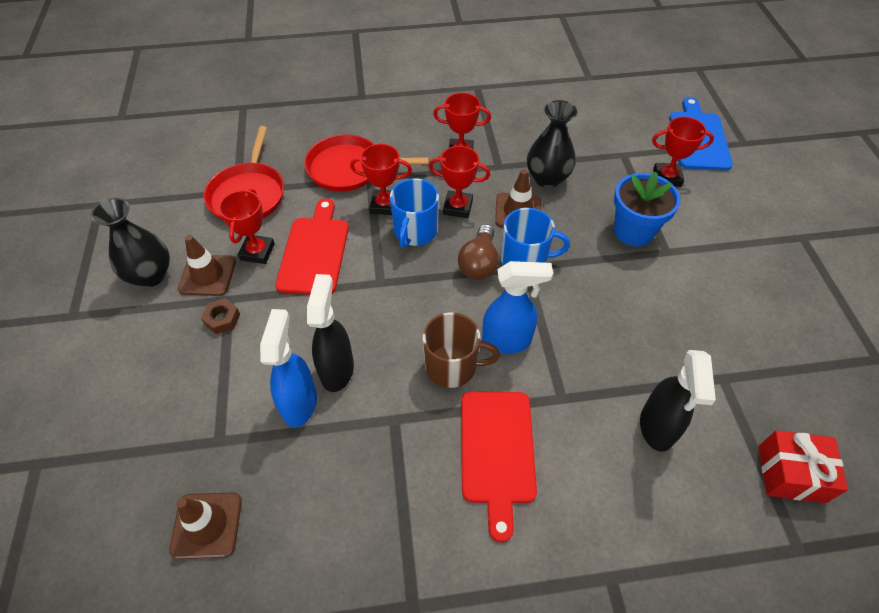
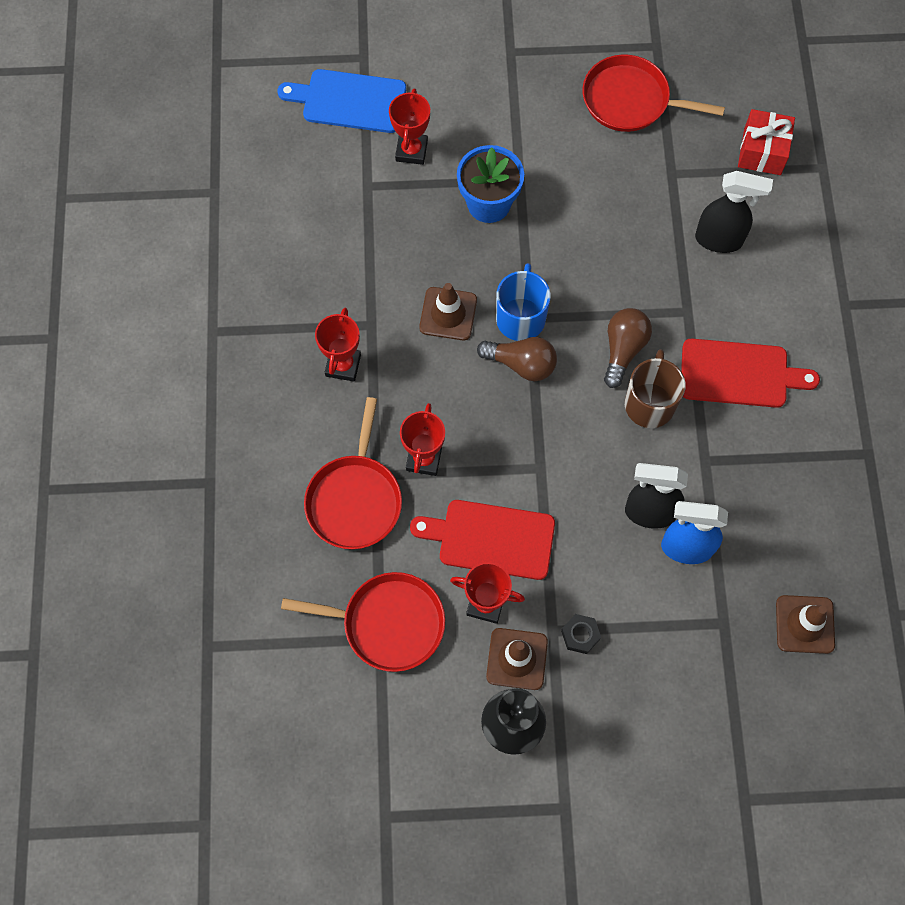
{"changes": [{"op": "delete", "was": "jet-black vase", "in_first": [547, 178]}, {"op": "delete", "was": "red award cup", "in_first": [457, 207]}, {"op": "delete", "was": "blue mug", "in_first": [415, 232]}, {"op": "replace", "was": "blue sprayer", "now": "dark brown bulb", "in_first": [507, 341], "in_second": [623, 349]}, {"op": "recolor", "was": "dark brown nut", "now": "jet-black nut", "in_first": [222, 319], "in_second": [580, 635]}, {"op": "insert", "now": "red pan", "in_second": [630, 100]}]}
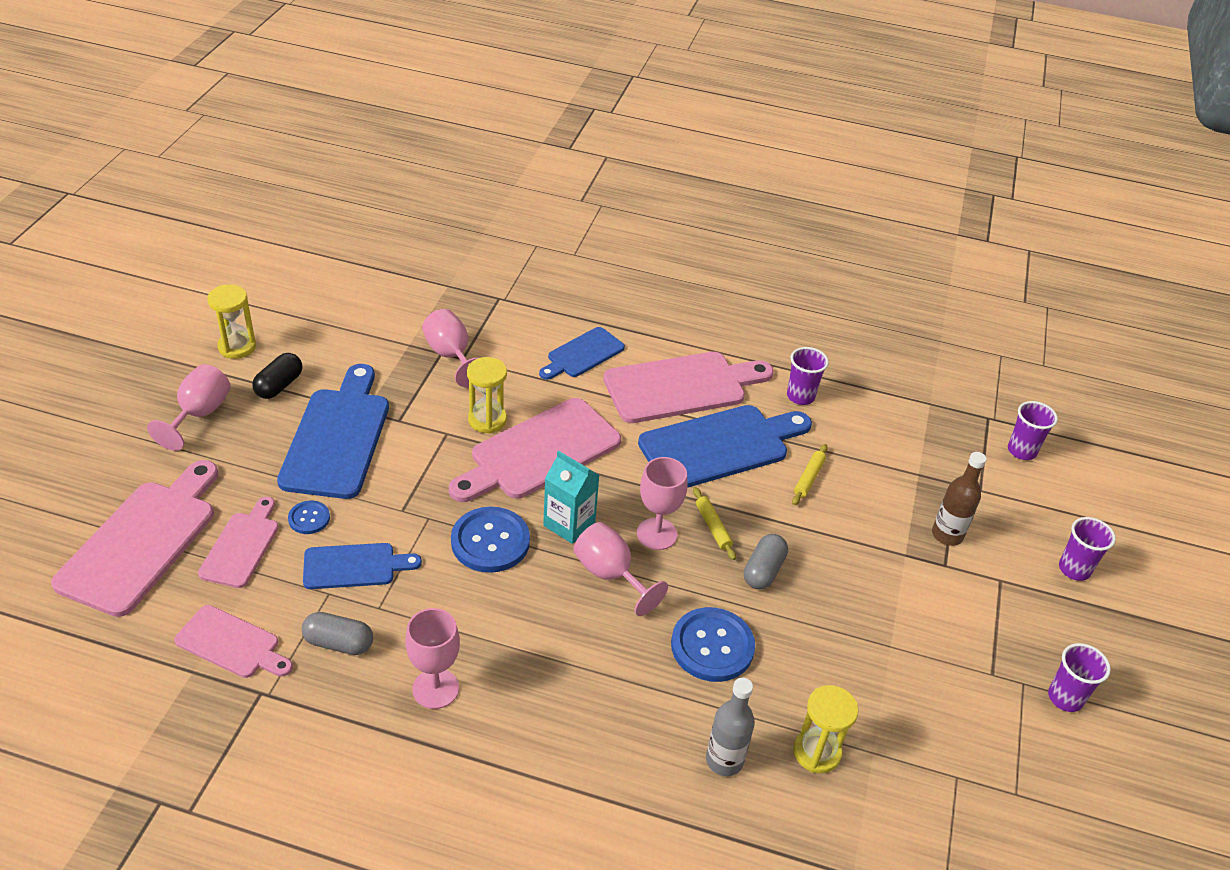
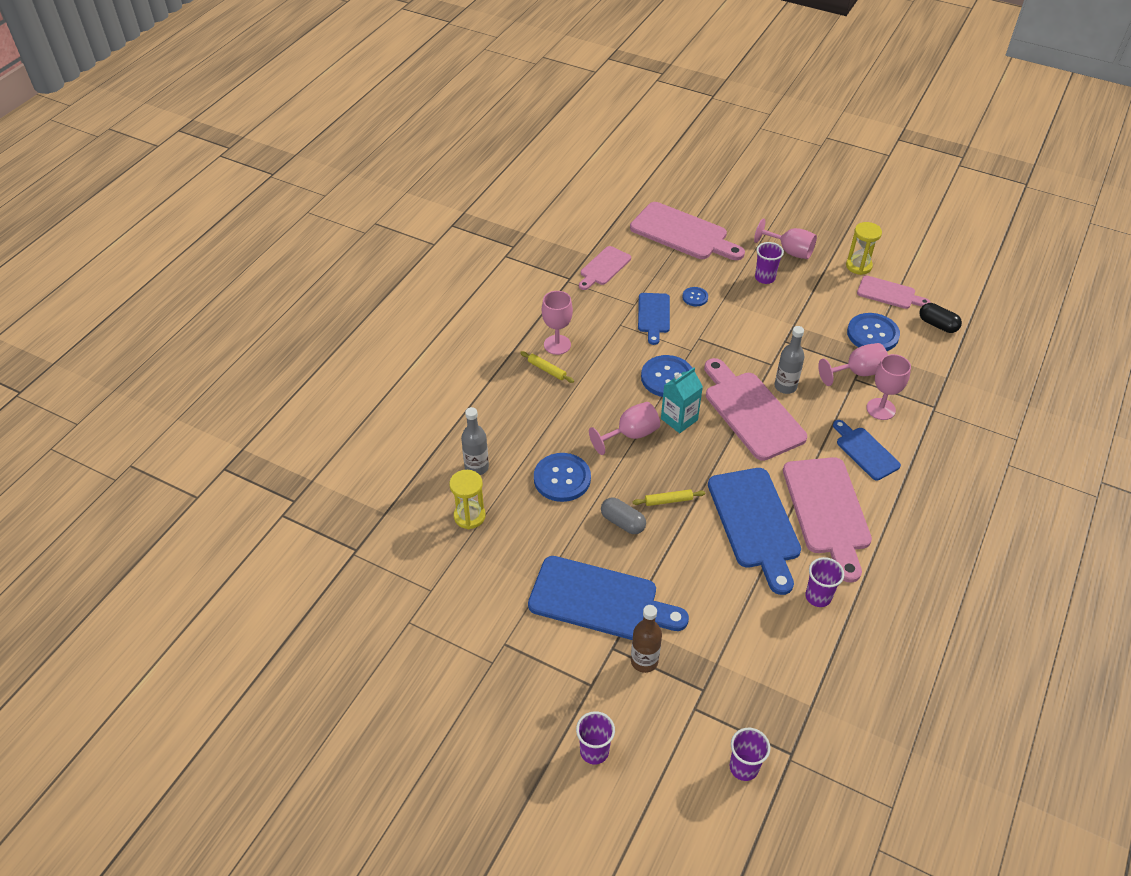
{"changes": [{"op": "move", "was": "jet-black pill", "in_first": [279, 385], "in_second": [937, 325]}, {"op": "replace", "was": "bright yellow sand timer", "now": "gray flask", "in_first": [487, 420], "in_second": [785, 386]}, {"op": "move", "was": "blue chopping board", "in_first": [338, 437], "in_second": [600, 600]}, {"op": "move", "was": "bright yellow pastry roller", "in_first": [808, 478], "in_second": [546, 370]}, {"op": "move", "was": "pink chalice", "in_first": [657, 534], "in_second": [880, 409]}, {"op": "move", "was": "pink chopping board", "in_first": [242, 546], "in_second": [889, 293]}, {"op": "delete", "was": "gray pill", "in_first": [339, 643]}, {"op": "move", "was": "purple tumbler", "in_first": [1065, 698], "in_second": [765, 278]}, {"op": "insert", "now": "blue sewing button", "in_second": [872, 334]}]}
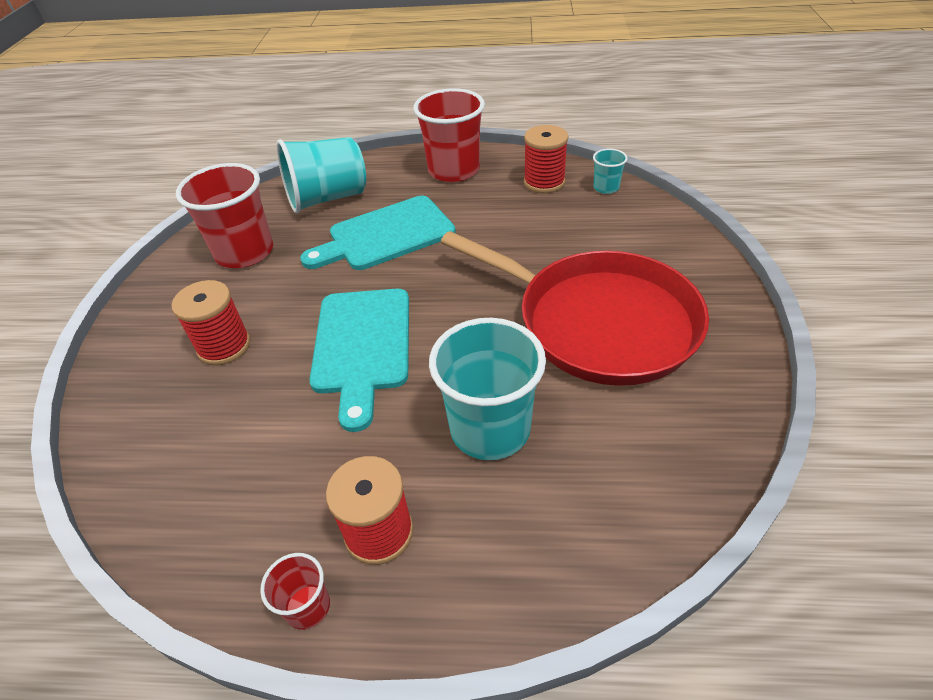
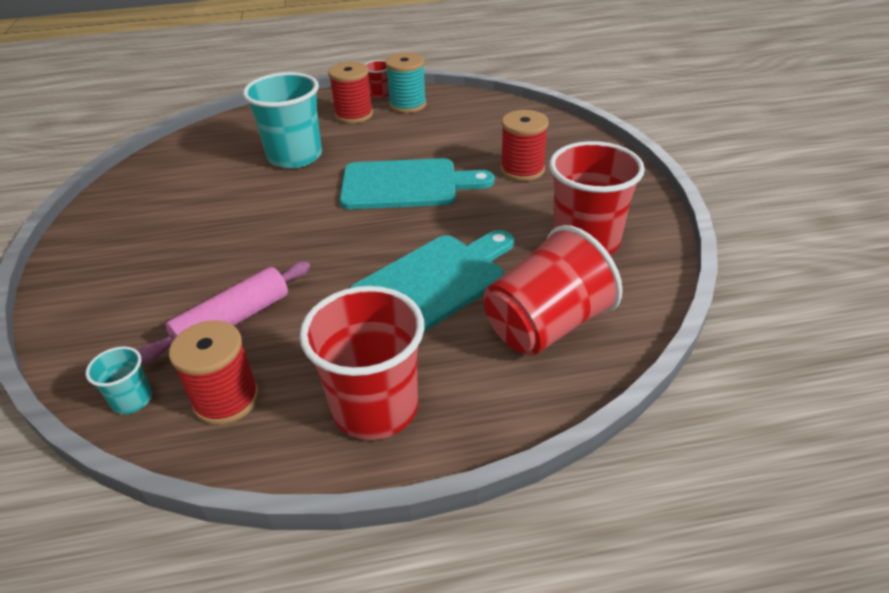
{"changes": [{"op": "recolor", "was": "turquoise tumbler", "now": "red tumbler", "in_first": [328, 198], "in_second": [546, 326]}, {"op": "delete", "was": "red pan", "in_first": [598, 322]}, {"op": "rotate", "was": "turquoise chopping board", "in_first": [362, 346], "in_second": [406, 185], "clockwise": 105}, {"op": "insert", "now": "turquoise reel of thread", "in_second": [407, 105]}, {"op": "insert", "now": "pink pastry roller", "in_second": [233, 321]}]}
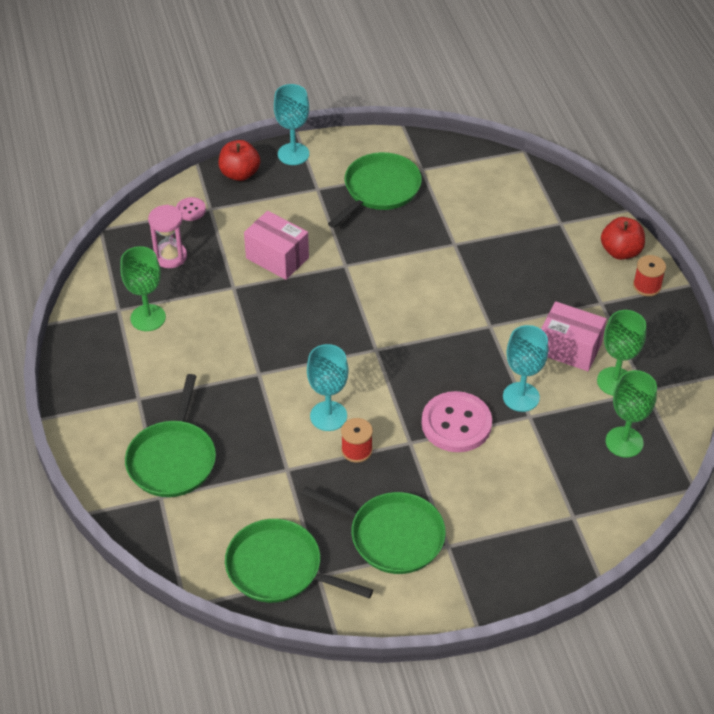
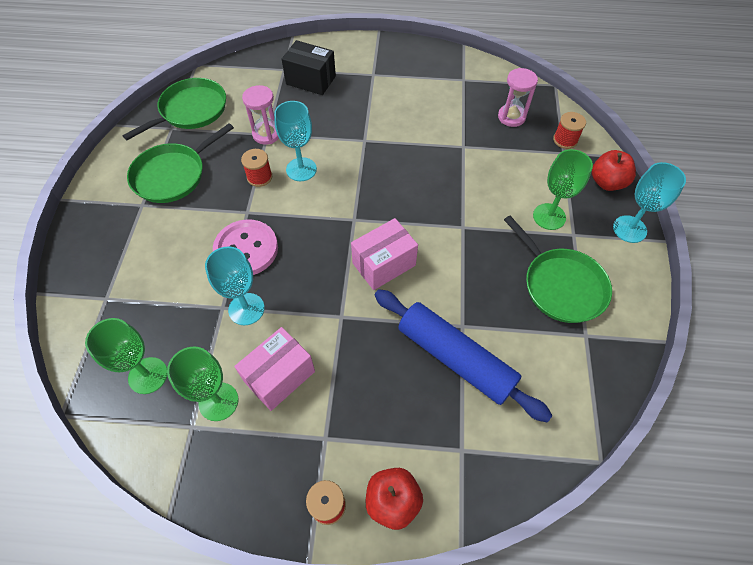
{"changes": [{"op": "replace", "was": "pink sewing button", "now": "red reel of thread", "in_first": [191, 210], "in_second": [565, 140]}, {"op": "move", "was": "pink parcel", "in_first": [277, 258], "in_second": [384, 264]}, {"op": "move", "was": "leaf-green chalice", "in_first": [148, 318], "in_second": [549, 216]}, {"op": "replace", "was": "leaf-green pan", "now": "jet-black parcel", "in_first": [173, 459], "in_second": [311, 80]}, {"op": "insert", "now": "pink sand timer", "in_second": [266, 134]}, {"op": "insert", "now": "blue pastry roller", "in_second": [455, 358]}]}
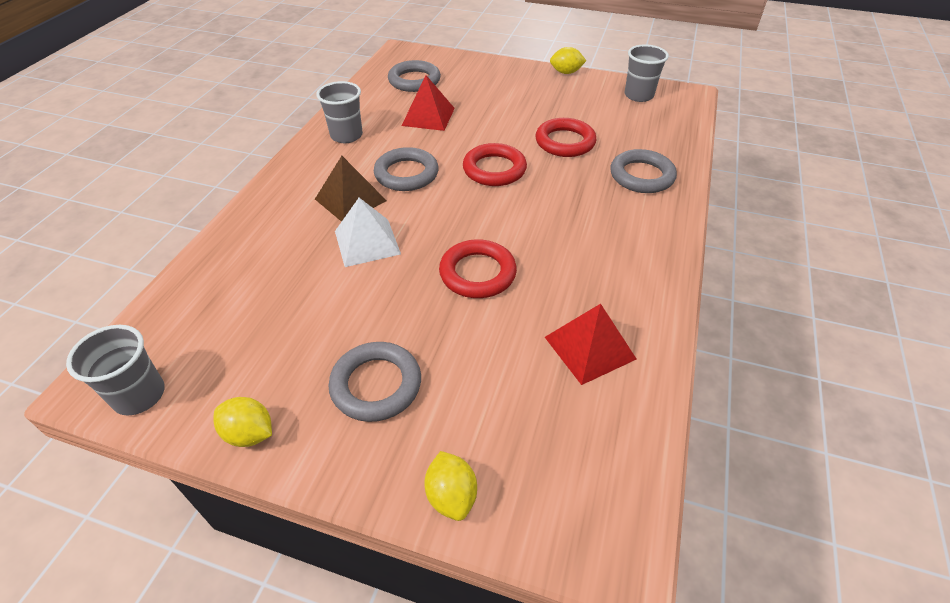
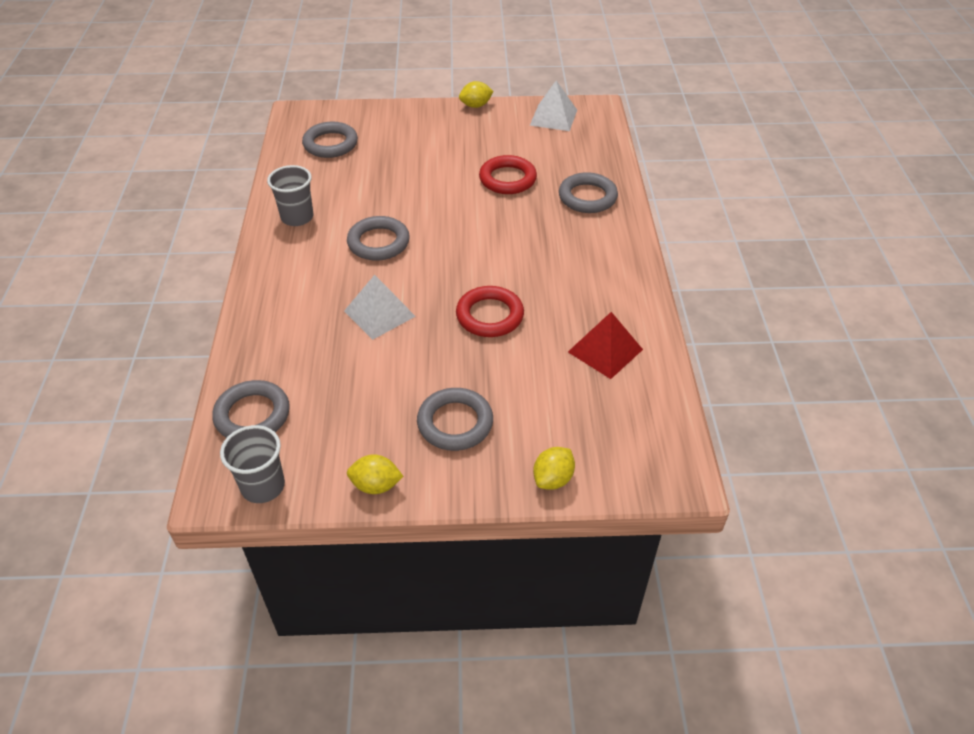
{"changes": [{"op": "replace", "was": "gray tumbler", "now": "snow-white solid pyramid", "in_first": [638, 95], "in_second": [553, 117]}, {"op": "delete", "was": "red solid pyramid", "in_first": [428, 116]}, {"op": "delete", "was": "red ring", "in_first": [494, 169]}, {"op": "delete", "was": "dark brown solid pyramid", "in_first": [350, 200]}, {"op": "rotate", "was": "bright yellow toy lemon", "in_first": [451, 496], "in_second": [553, 479], "clockwise": 75}, {"op": "insert", "now": "gray ring", "in_second": [252, 415]}]}
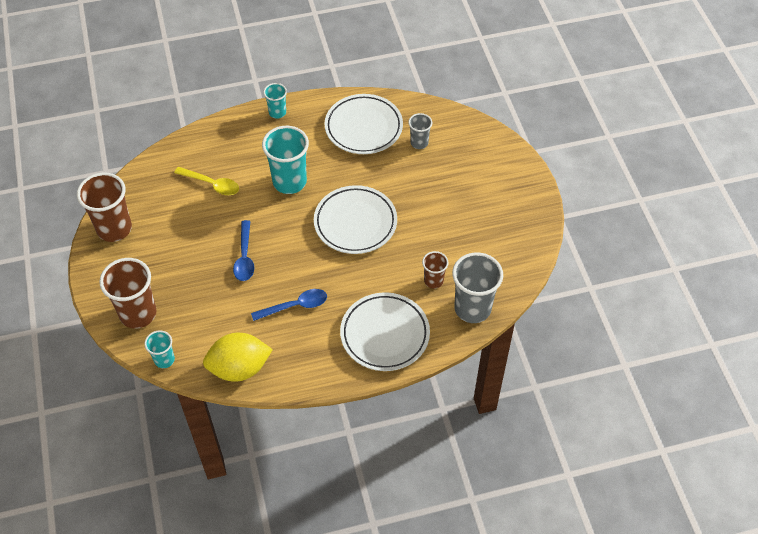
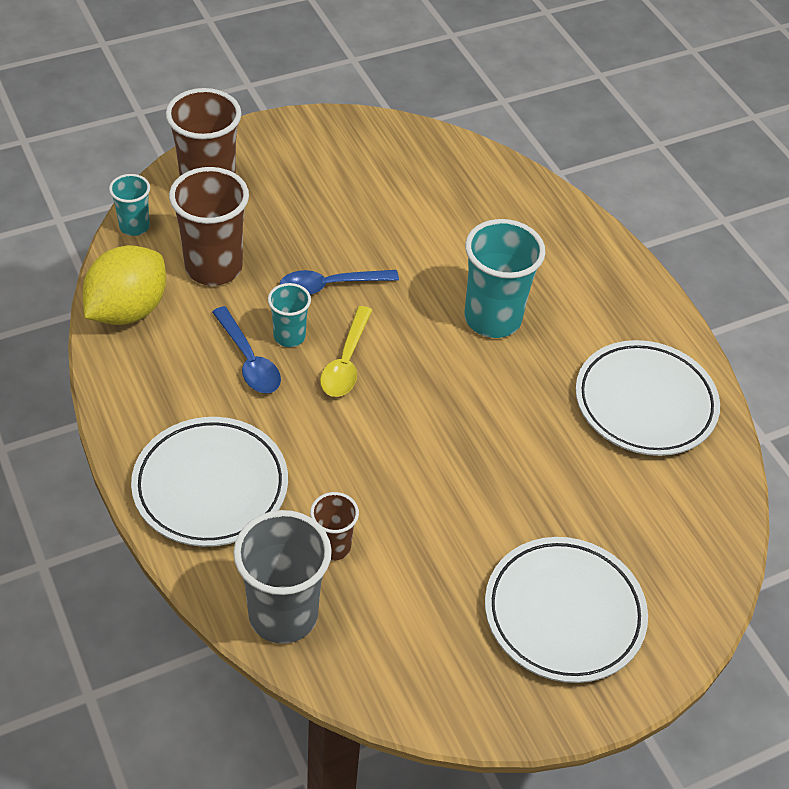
{"changes": [{"op": "move", "was": "turquoise tumbler", "in_first": [277, 112], "in_second": [289, 336]}, {"op": "delete", "was": "gray tumbler", "in_first": [419, 143]}, {"op": "move", "was": "bright yellow teaspoon", "in_first": [212, 184], "in_second": [346, 362]}, {"op": "move", "was": "dark brown tumbler", "in_first": [114, 229], "in_second": [213, 267]}, {"op": "move", "was": "snow-white plate", "in_first": [355, 223], "in_second": [564, 613]}, {"op": "rotate", "was": "bright yellow toy lemon", "in_first": [239, 368], "in_second": [127, 310], "clockwise": 60}]}
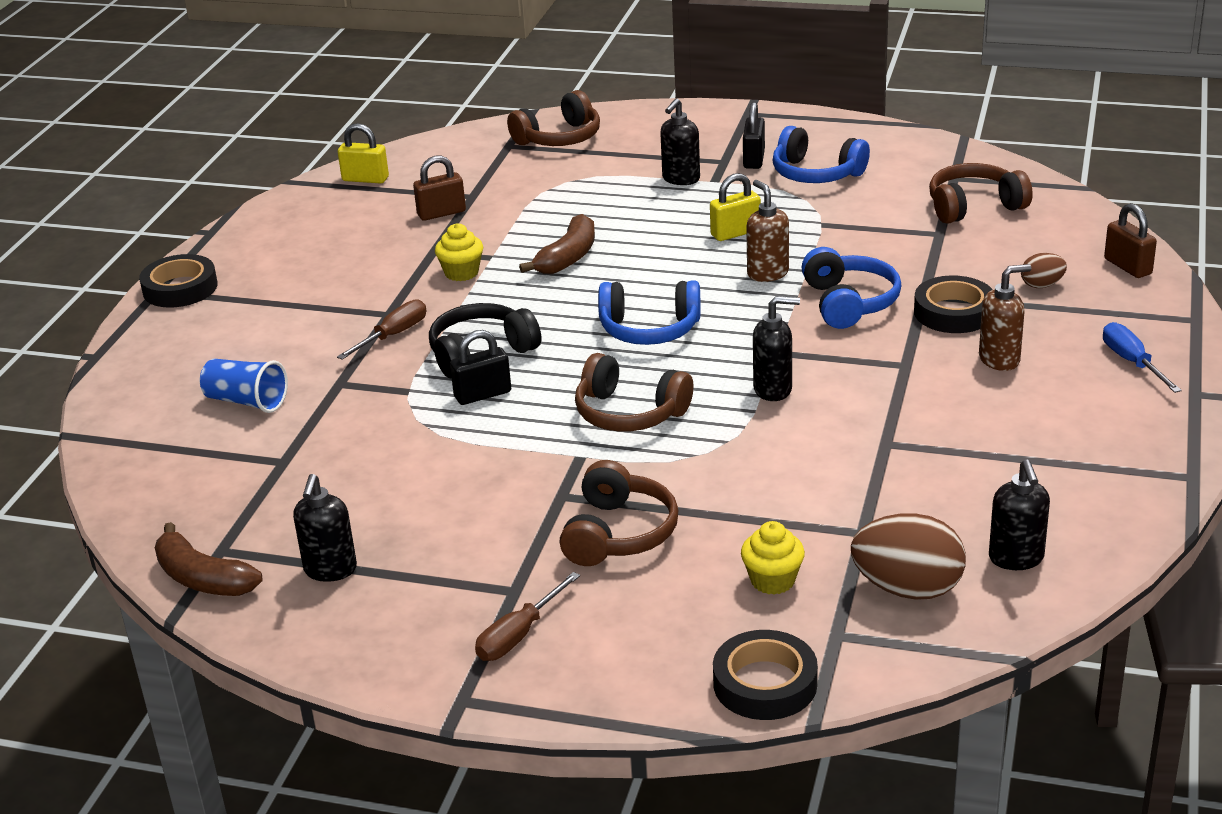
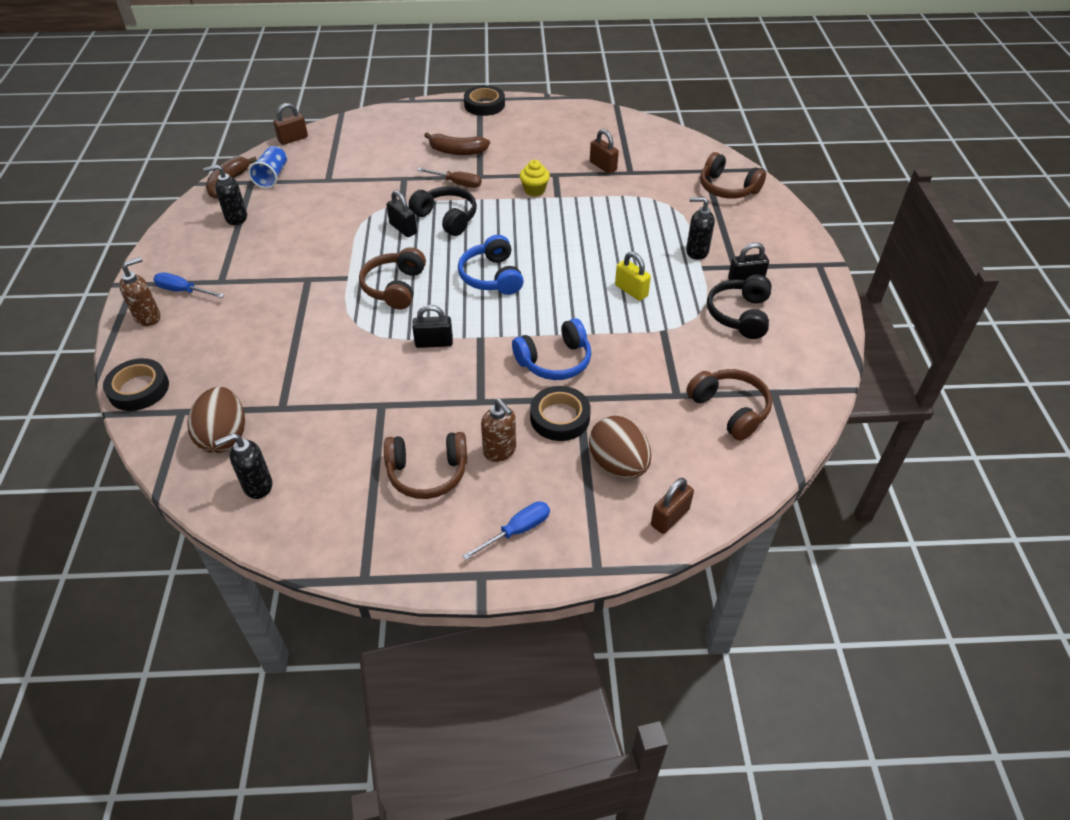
{"changes": [{"op": "delete", "was": "bright yellow padlock", "in_first": [365, 179]}, {"op": "recolor", "was": "blue headphones", "now": "jet-black headphones", "in_first": [816, 174], "in_second": [739, 315]}, {"op": "move", "was": "dark brown soap dispenser", "in_first": [767, 273], "in_second": [148, 317]}, {"op": "move", "was": "dark brown toy banana", "in_first": [568, 257], "in_second": [457, 151]}, {"op": "resize", "was": "dark brown egg", "in_first": [1042, 285], "in_second": [618, 464], "ratio": 1.93}, {"op": "replace", "was": "jet-black soap dispenser", "now": "jet-black padlock", "in_first": [773, 390], "in_second": [434, 343]}, {"op": "move", "was": "blue tumbler", "in_first": [246, 401], "in_second": [272, 176]}, {"op": "move", "was": "dark brown headphones", "in_first": [618, 533], "in_second": [427, 473]}, {"op": "delete", "was": "bright yellow fairy cake", "in_first": [772, 580]}, {"op": "recolor", "was": "dark brown hand screwdriver", "now": "blue hand screwdriver", "in_first": [519, 635], "in_second": [183, 291]}, {"op": "insert", "now": "dark brown padlock", "in_second": [293, 139]}]}
